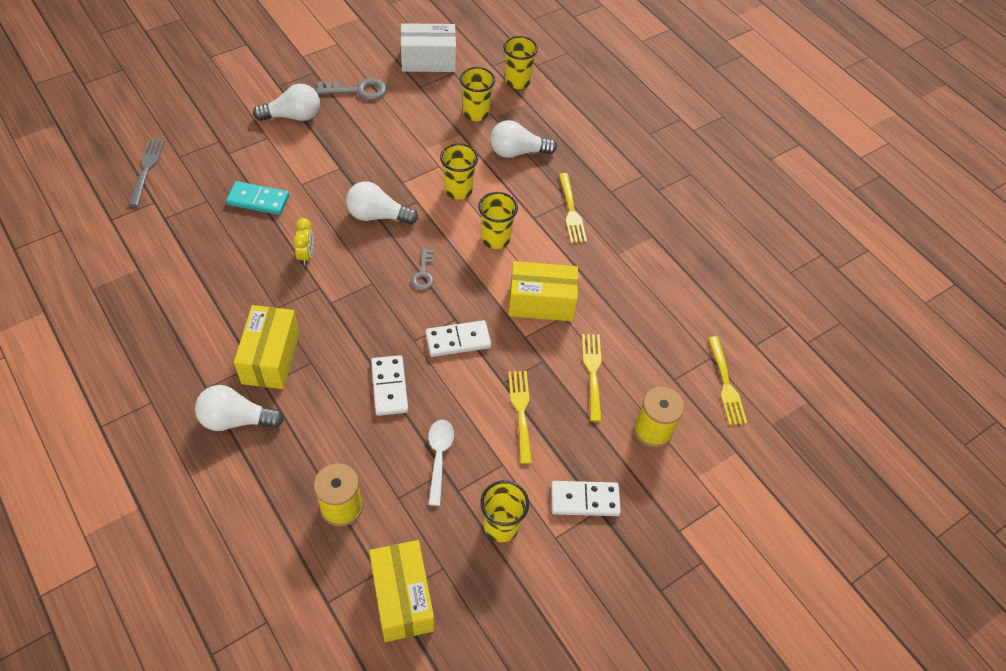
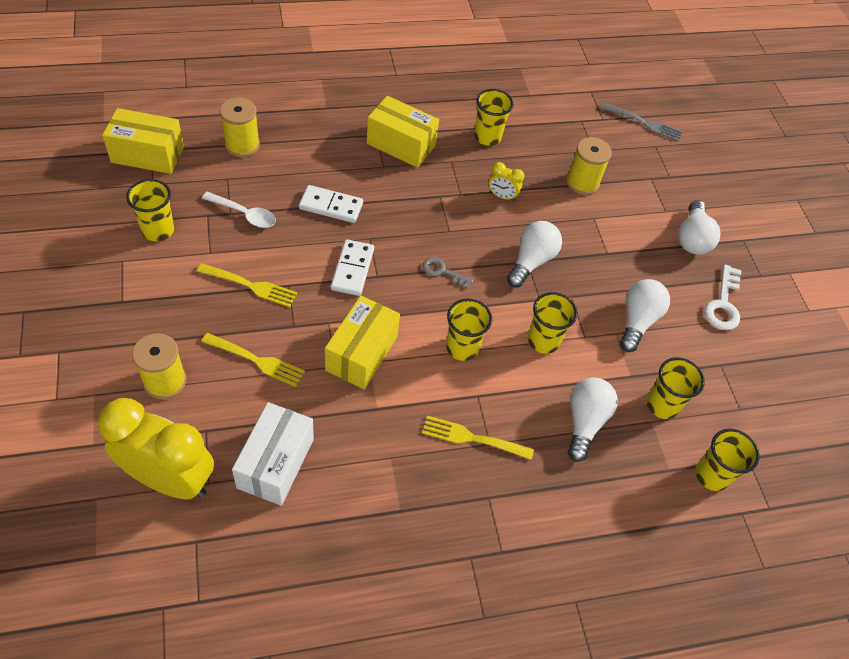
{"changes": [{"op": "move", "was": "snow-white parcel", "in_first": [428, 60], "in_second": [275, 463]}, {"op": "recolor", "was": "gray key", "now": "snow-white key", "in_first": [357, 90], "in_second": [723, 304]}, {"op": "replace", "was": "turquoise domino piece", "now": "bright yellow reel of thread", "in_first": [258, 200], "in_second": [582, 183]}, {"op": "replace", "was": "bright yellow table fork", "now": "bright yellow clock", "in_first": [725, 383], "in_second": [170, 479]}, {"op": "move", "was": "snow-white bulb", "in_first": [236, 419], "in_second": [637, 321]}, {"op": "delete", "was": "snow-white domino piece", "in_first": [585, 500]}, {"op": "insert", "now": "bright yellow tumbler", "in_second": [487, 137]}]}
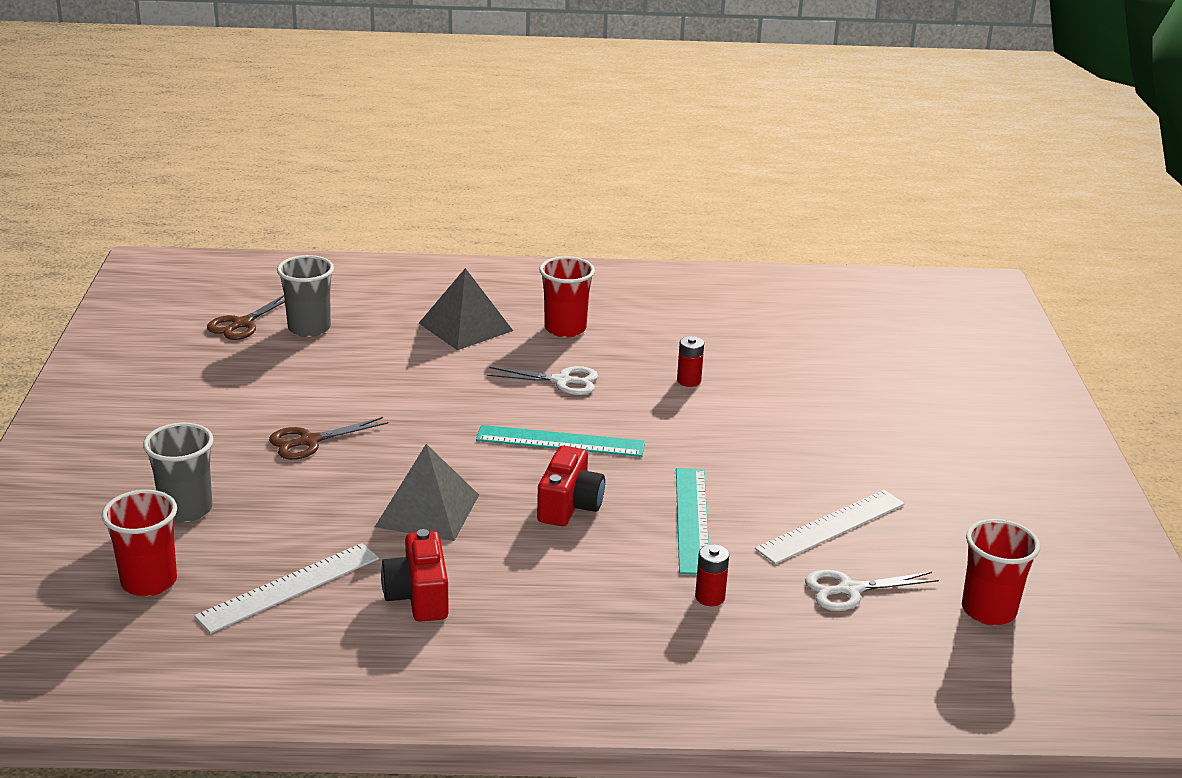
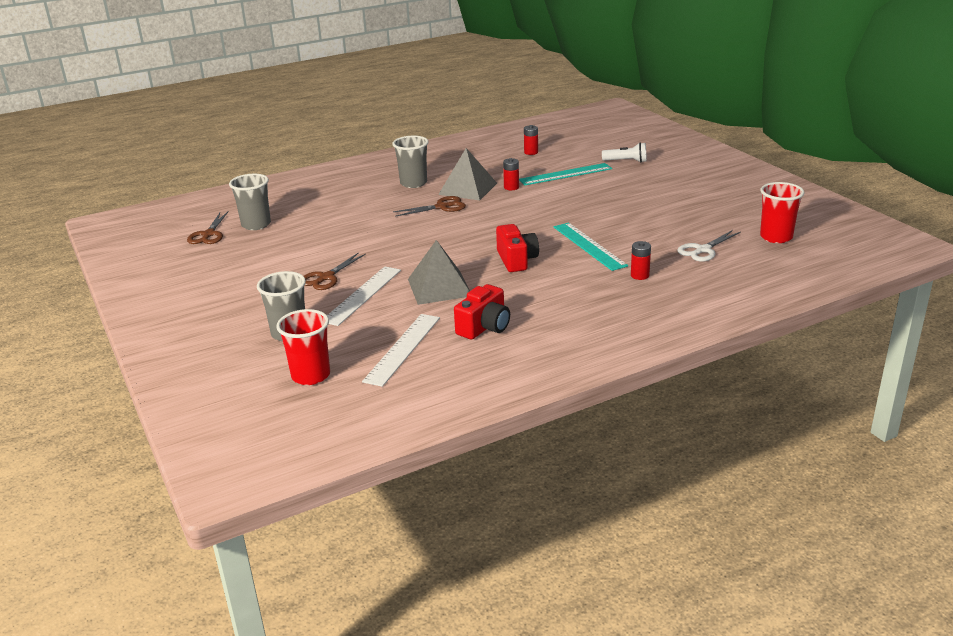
{"changes": [{"op": "recolor", "was": "red tumbler", "now": "gray tumbler", "in_first": [565, 329], "in_second": [413, 183]}, {"op": "move", "was": "gray solid pyramid", "in_first": [466, 327], "in_second": [468, 188]}, {"op": "recolor", "was": "snow-white scissors", "now": "dark brown scissors", "in_first": [562, 381], "in_second": [442, 207]}, {"op": "move", "was": "turquoise ruler", "in_first": [560, 441], "in_second": [565, 174]}, {"op": "move", "was": "snow-white ruler", "in_first": [831, 526], "in_second": [362, 295]}, {"op": "rotate", "was": "red compact camera", "in_first": [418, 596], "in_second": [484, 327], "clockwise": -105}, {"op": "insert", "now": "red battery", "in_second": [531, 152]}, {"op": "insert", "now": "snow-white torch", "in_second": [626, 161]}]}
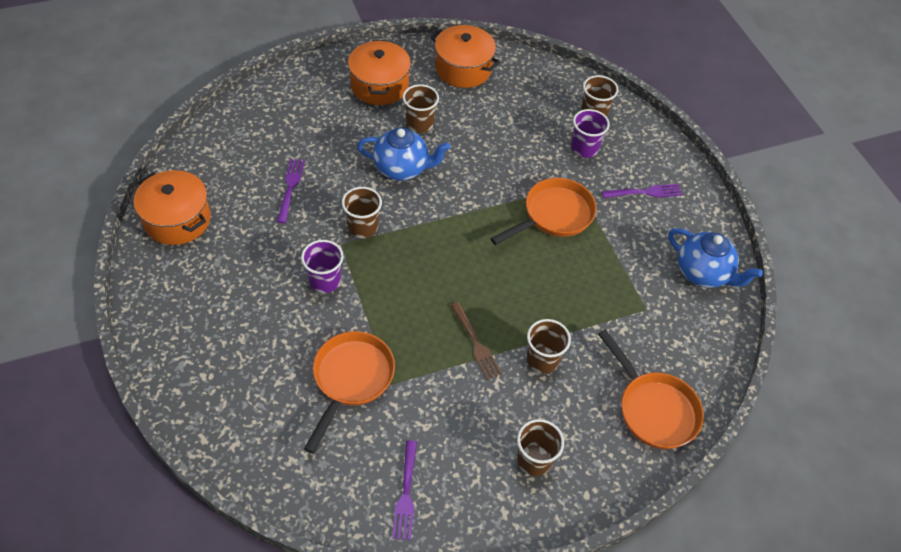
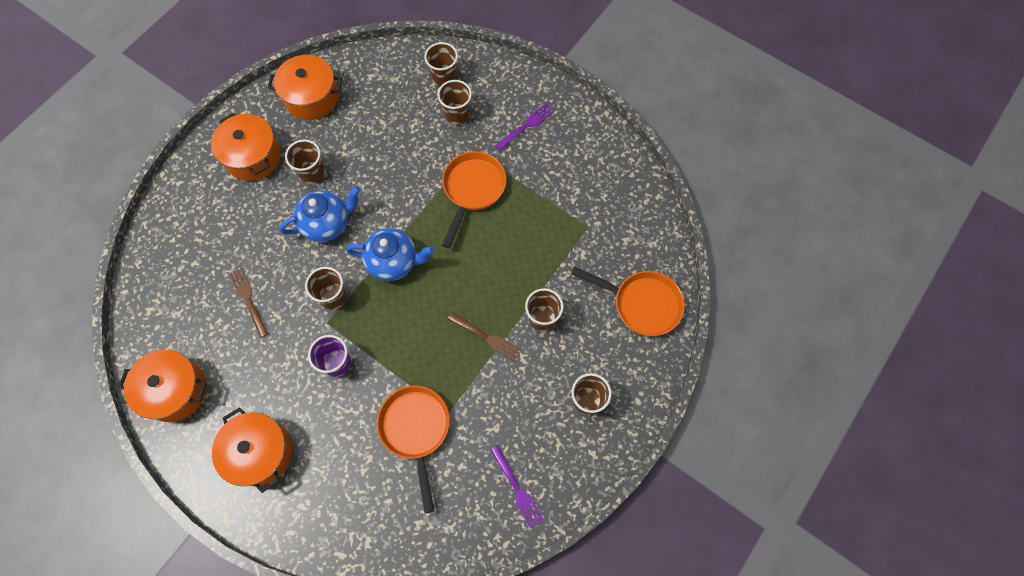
{"changes": [{"op": "recolor", "was": "purple tumbler", "now": "dark brown tumbler", "in_first": [584, 148], "in_second": [457, 114]}, {"op": "recolor", "was": "purple table fork", "now": "dark brown table fork", "in_first": [290, 188], "in_second": [249, 300]}, {"op": "move", "was": "blue teapot", "in_first": [703, 273], "in_second": [394, 262]}, {"op": "insert", "now": "orange-coloured stockpot", "in_second": [260, 452]}]}
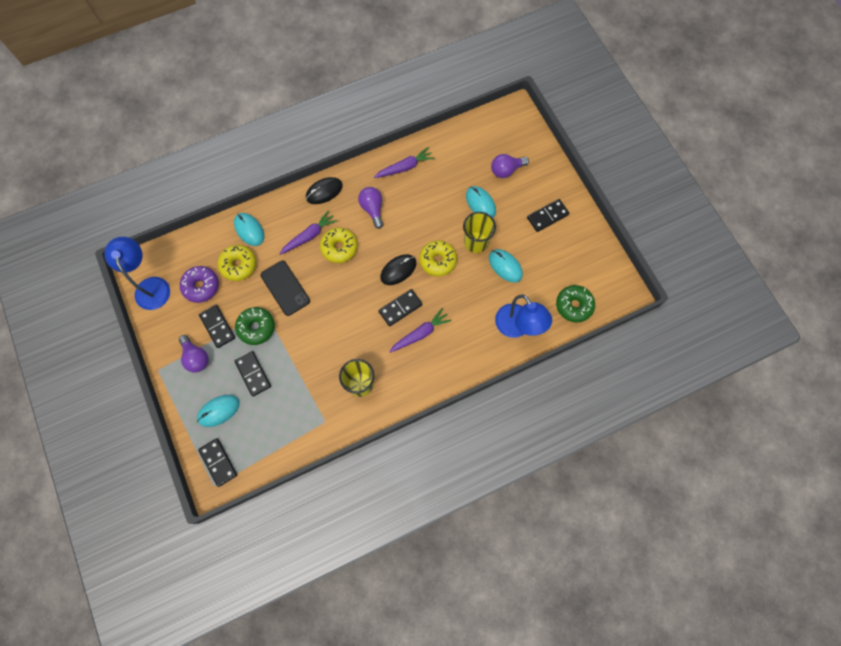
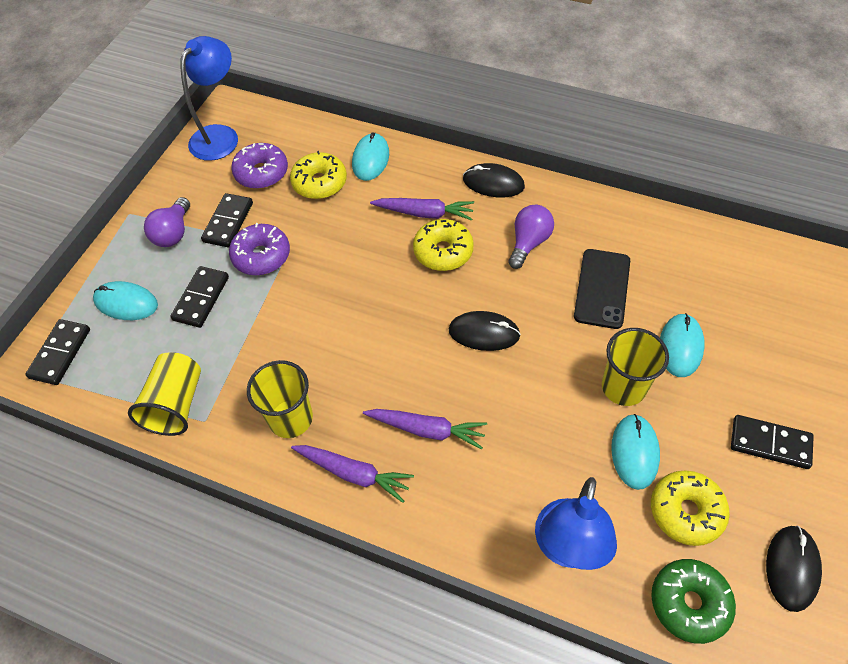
{"changes": [{"op": "move", "was": "purple root vegetable", "in_first": [404, 167], "in_second": [353, 473]}, {"op": "delete", "was": "purple bulb", "in_first": [506, 170]}, {"op": "move", "was": "bright yellow donut", "in_first": [437, 260], "in_second": [686, 511]}, {"op": "move", "was": "jet-black smartphone", "in_first": [285, 288], "in_second": [602, 288]}, {"op": "delete", "was": "jet-black domino piece", "in_first": [400, 308]}, {"op": "recolor", "was": "leaf-green donut", "now": "purple donut", "in_first": [256, 327], "in_second": [261, 256]}, {"op": "insert", "now": "bright yellow tumbler", "in_second": [176, 404]}, {"op": "insert", "now": "jet-black mouse", "in_second": [792, 568]}]}
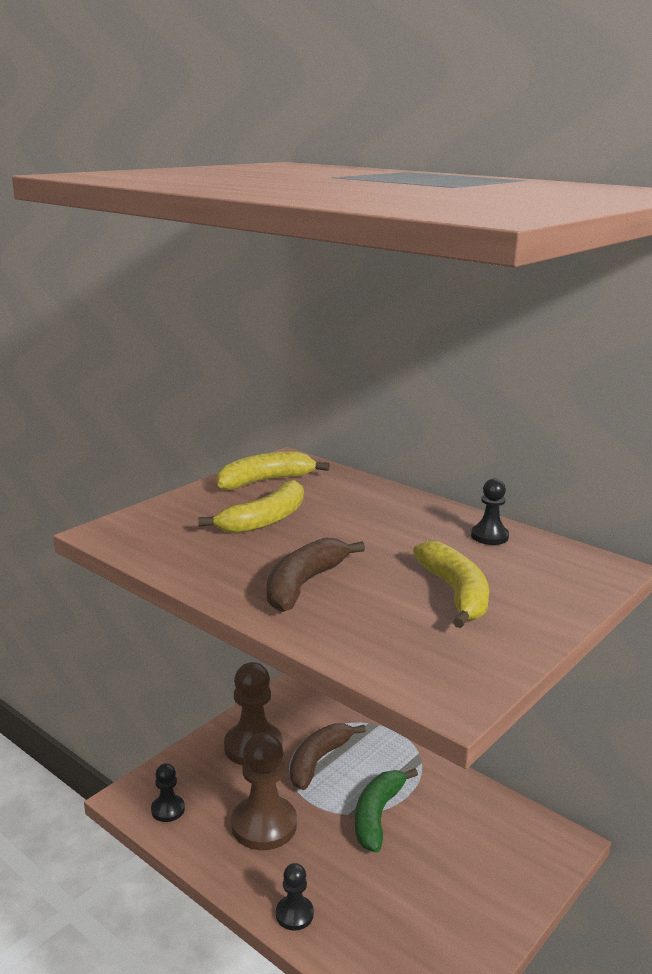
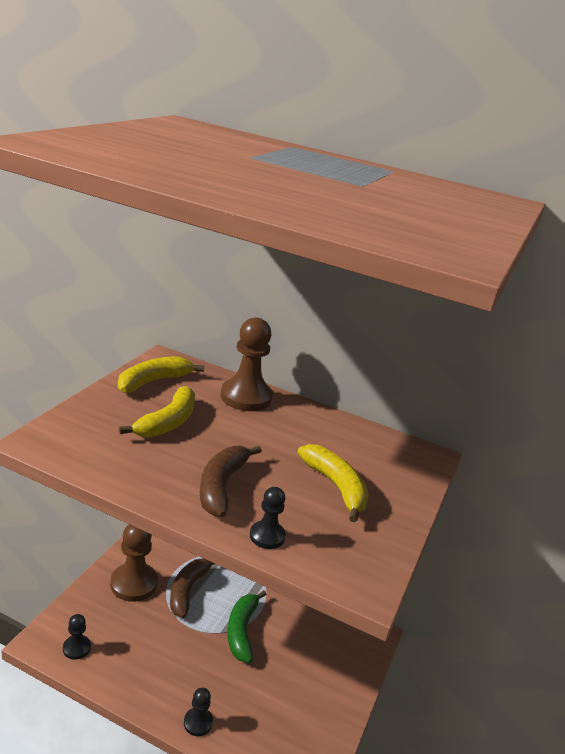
{"changes": [{"op": "move", "was": "jet-black game pawn", "in_first": [489, 536], "in_second": [267, 536]}, {"op": "move", "was": "dark brown game pawn", "in_first": [264, 825], "in_second": [246, 397]}]}
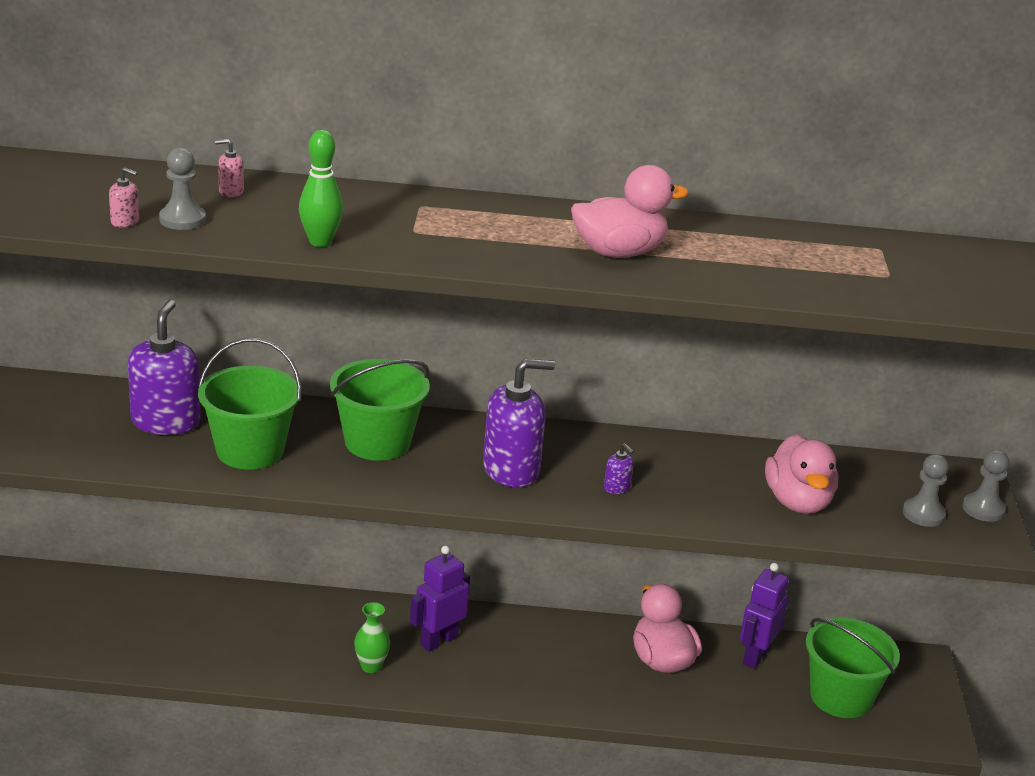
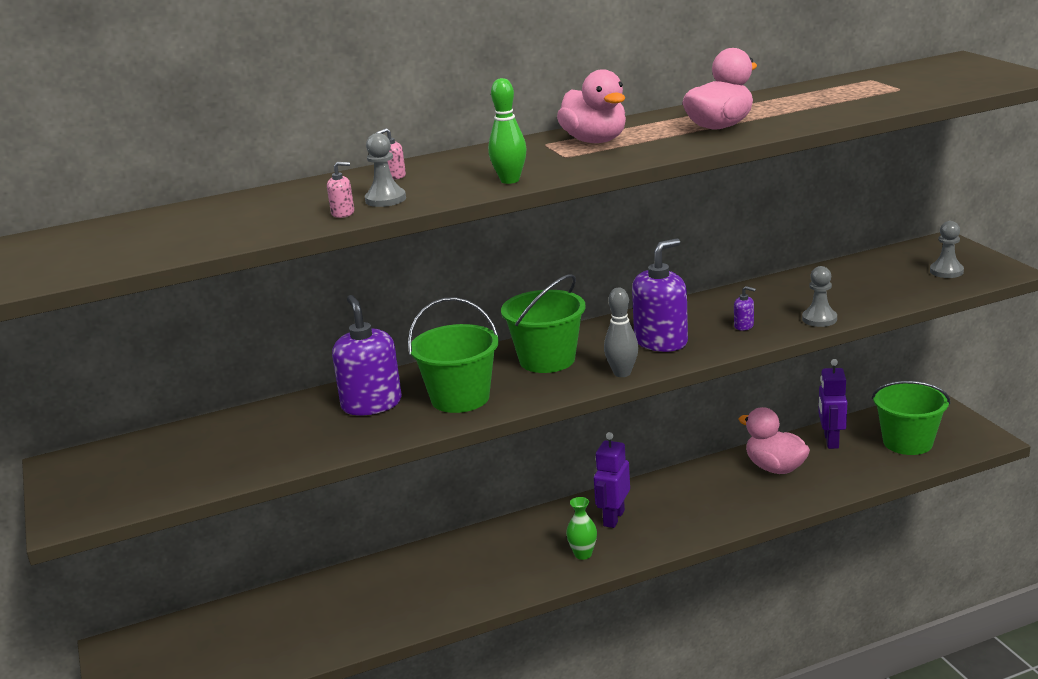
{"changes": [{"op": "move", "was": "pink duck", "in_first": [798, 502], "in_second": [595, 141]}, {"op": "move", "was": "gray game pawn", "in_first": [983, 509], "in_second": [819, 319]}, {"op": "insert", "now": "gray skittle", "in_second": [622, 373]}]}
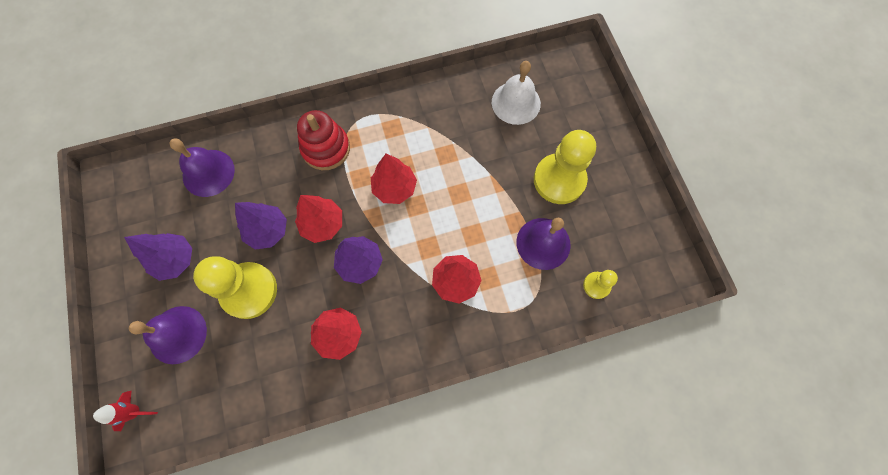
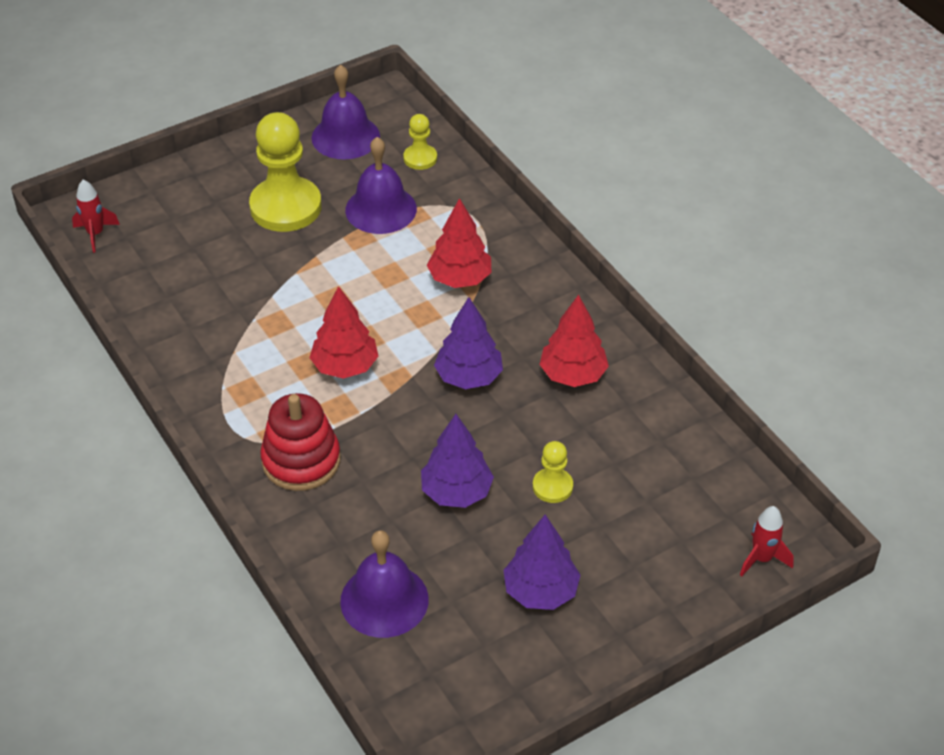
{"changes": [{"op": "delete", "was": "snow-white hand bell", "in_first": [516, 102]}, {"op": "delete", "was": "red toy tree", "in_first": [322, 224]}, {"op": "resize", "was": "bright yellow game pawn", "in_first": [249, 291], "in_second": [552, 486], "ratio": 0.49}, {"op": "move", "was": "purple hand bell", "in_first": [177, 334], "in_second": [345, 137]}, {"op": "insert", "now": "red toy rocket", "in_second": [95, 234]}]}
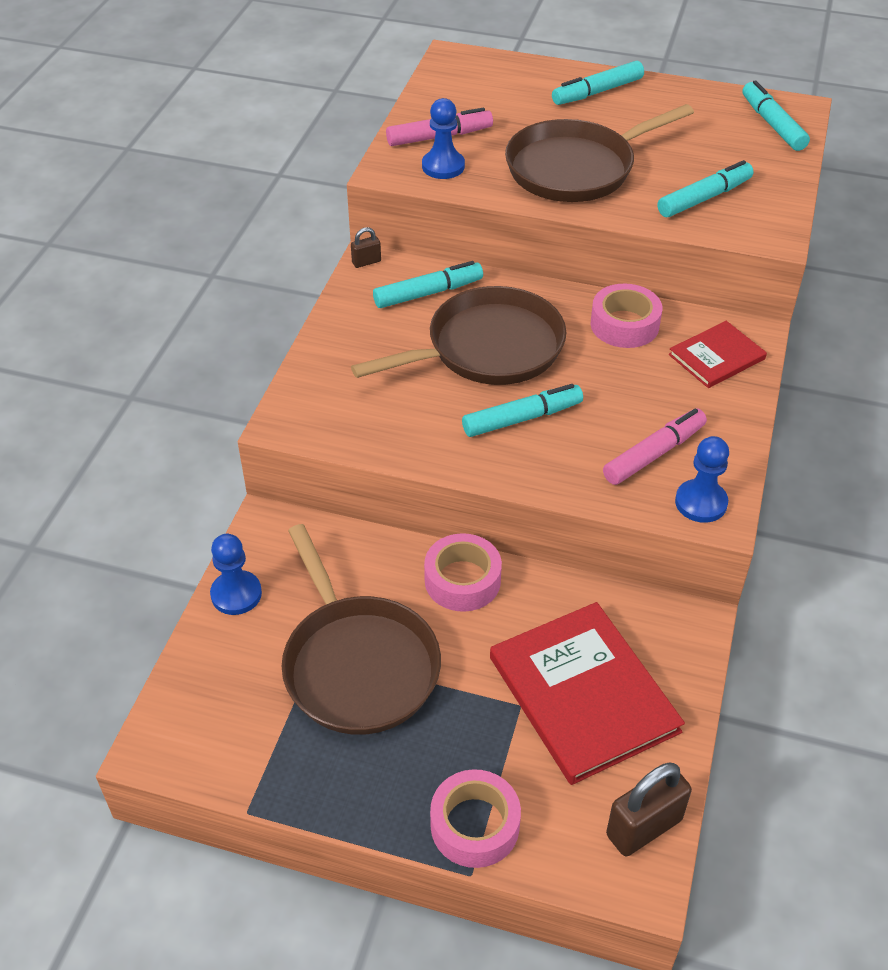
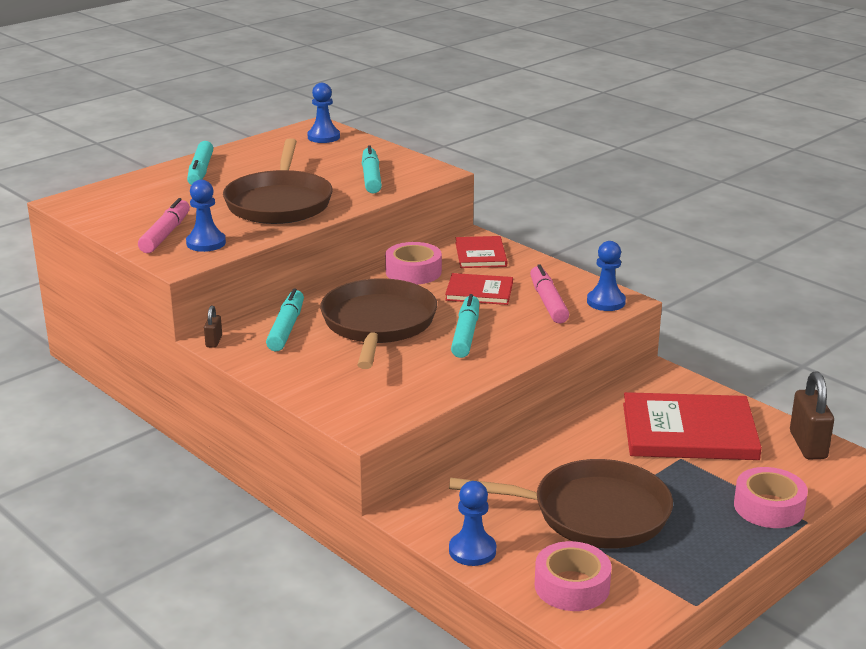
{"changes": [{"op": "replace", "was": "turquoise marker", "now": "blue game pawn", "in_first": [772, 124], "in_second": [323, 137]}, {"op": "move", "was": "pink roll of tape", "in_first": [462, 580], "in_second": [572, 586]}, {"op": "insert", "now": "red book", "in_second": [479, 291]}]}
